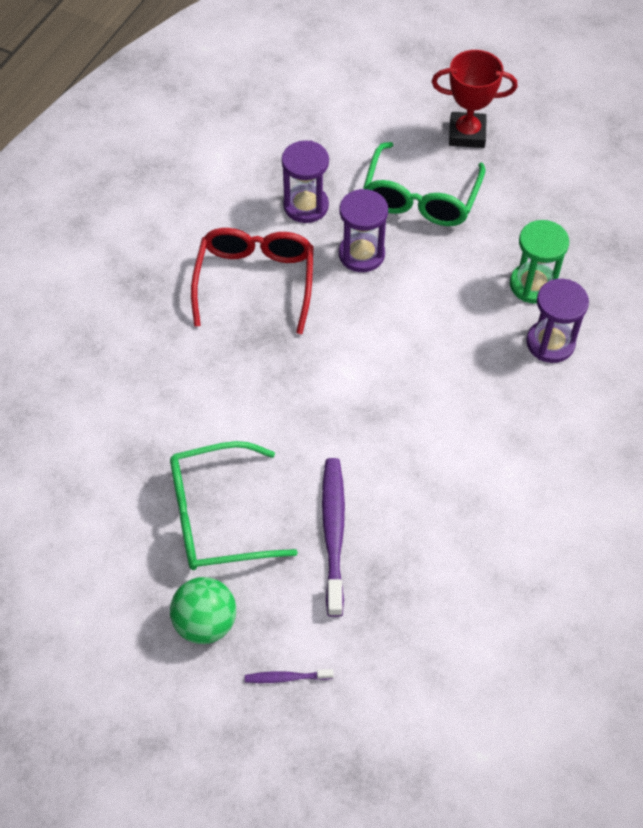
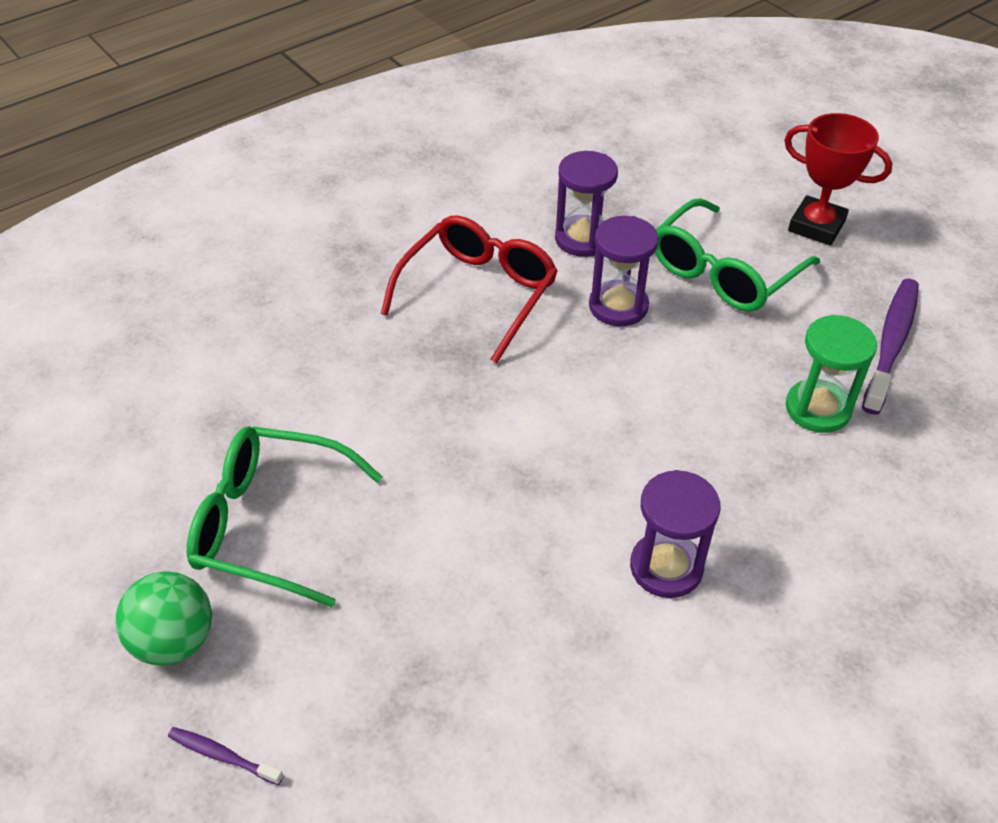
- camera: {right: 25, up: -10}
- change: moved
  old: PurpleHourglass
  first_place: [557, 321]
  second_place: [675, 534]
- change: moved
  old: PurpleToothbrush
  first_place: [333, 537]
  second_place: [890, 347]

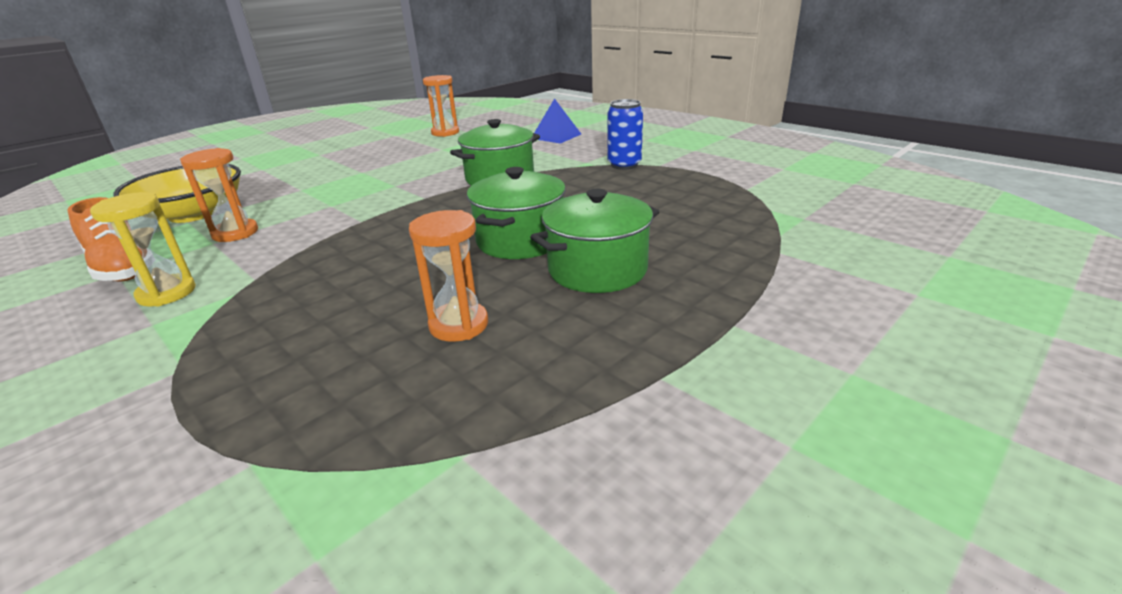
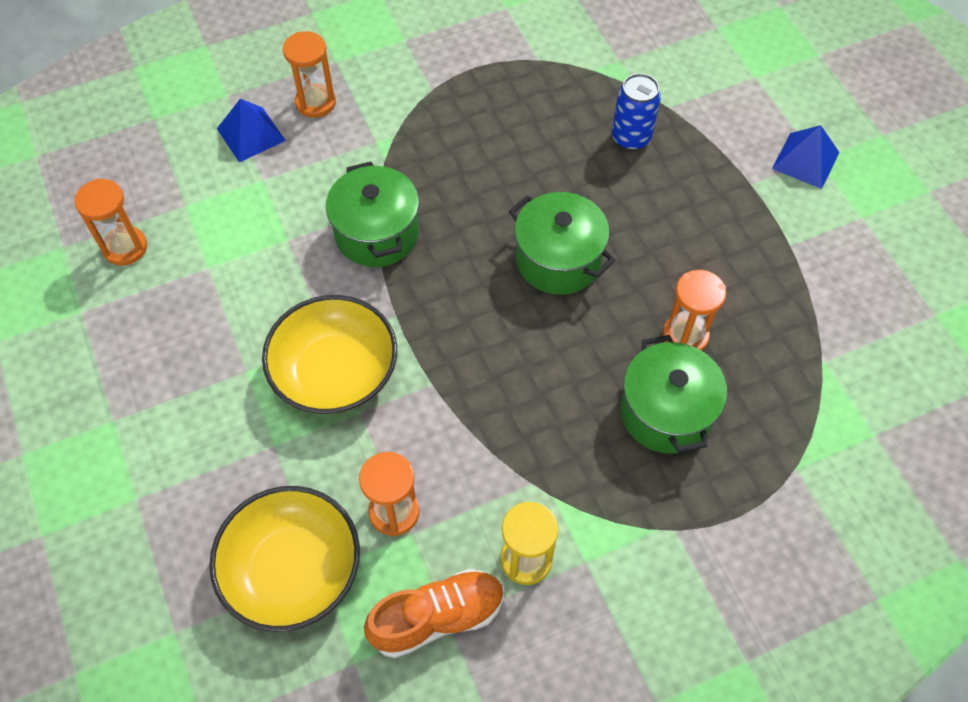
- camera: {right: -70, up: 30}
- change: added
  new: YellowBowl
  second_place: [329, 354]
- change: added
  new: OrangeHourglass
  second_place: [309, 74]
- change: moved
  old: BlueCan
  first_place: [625, 134]
  second_place: [636, 112]
- change: moved
  old: GreenPot
  first_place: [594, 241]
  second_place: [673, 394]
- change: added
  new: BluePyramid
  second_place: [806, 157]

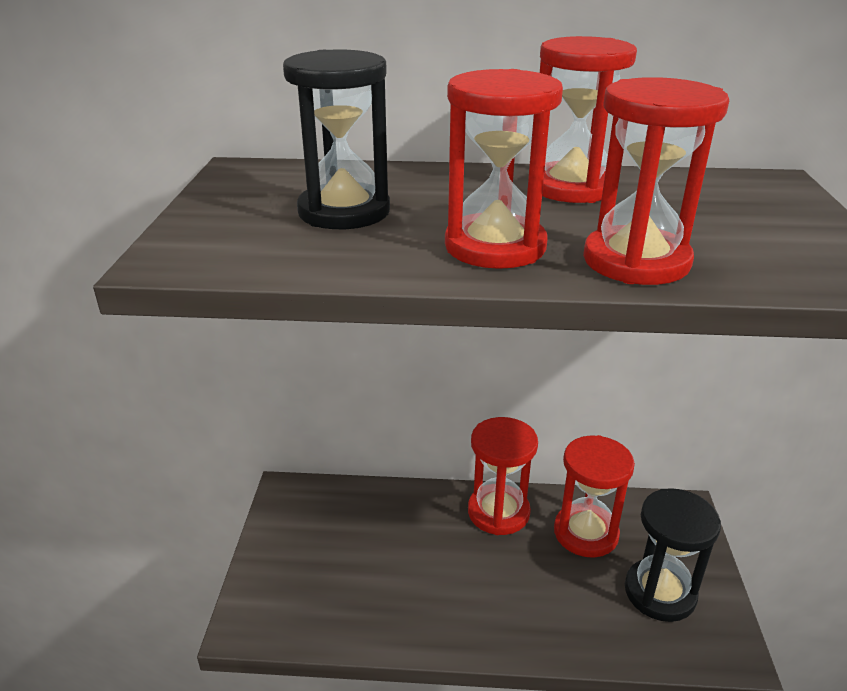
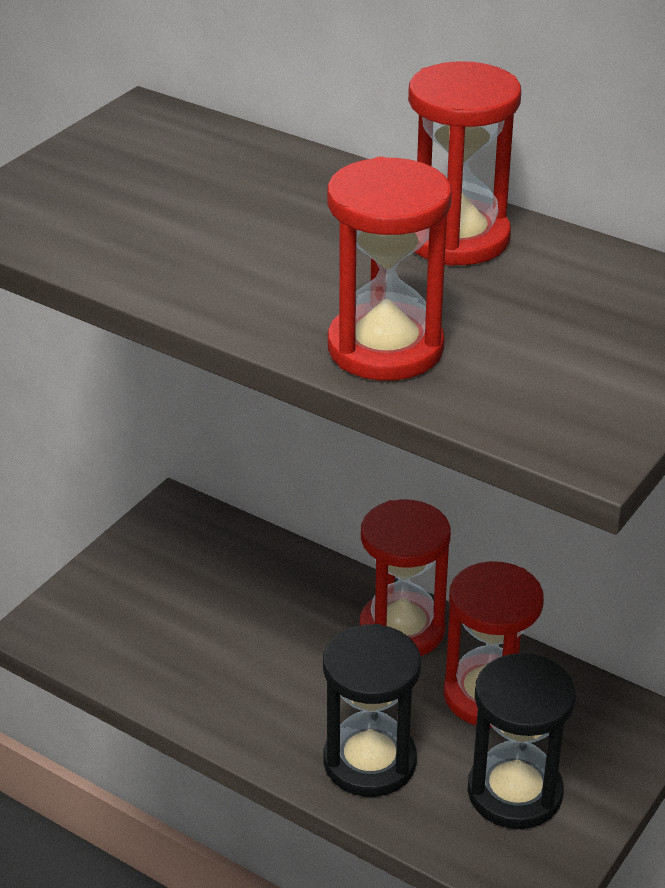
- camera: {right: 30, up: 5}
- change: moved
  old: BlackHourglass
  first_place: [336, 139]
  second_place: [372, 710]
- change: removed
  old: RedHourglass
  first_place: [504, 169]

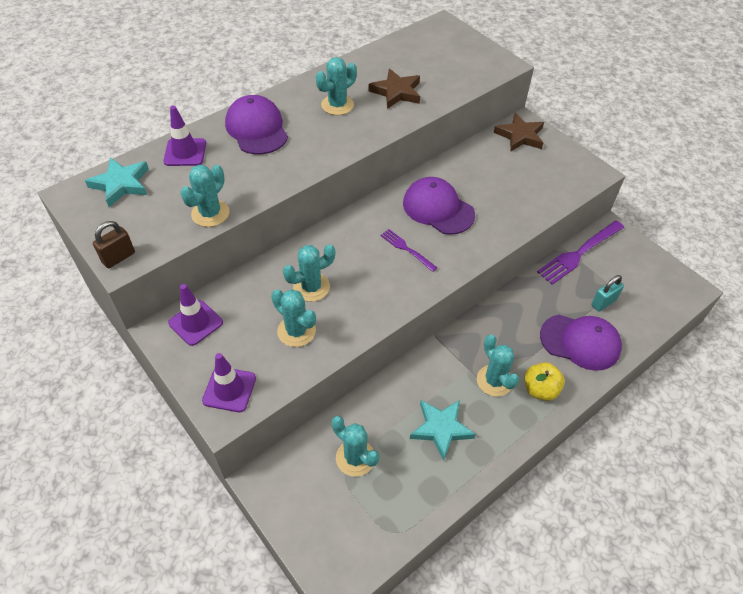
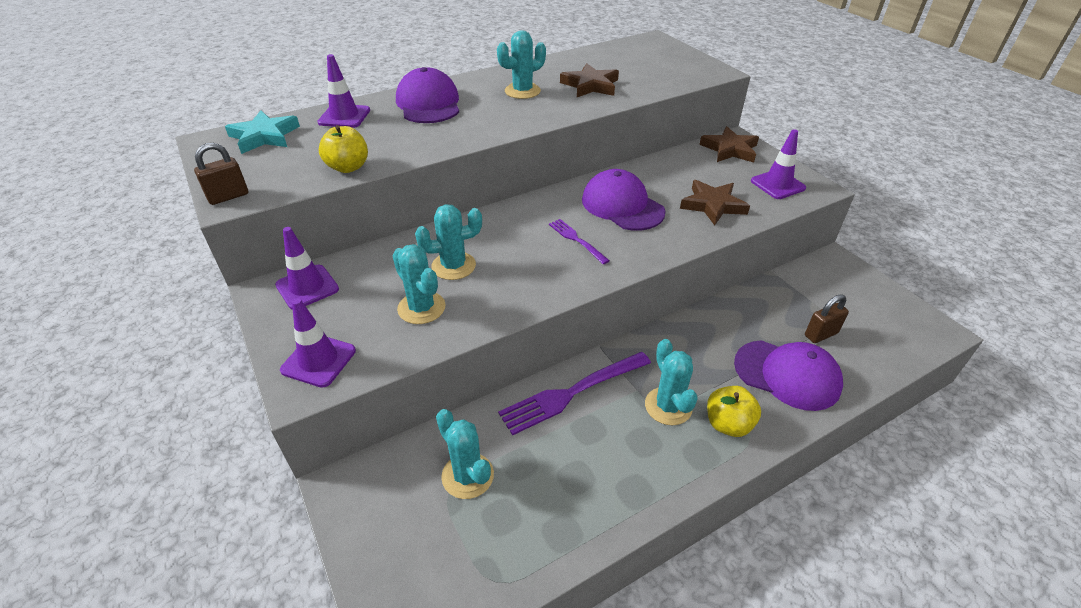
- camera: {right: 10, up: -10}
- change: replaced
  old: TurquoiseCactus
  new: YellowApple
  first_place: [204, 196]
  second_place: [343, 149]
- change: moved
  old: PurpleFork
  first_place: [580, 253]
  second_place: [574, 393]
- change: added
  new: BrownStar
  second_place: [715, 202]
- change: added
  new: PurpleTrafficCone
  second_place: [778, 164]
- change: recoloured
  old: TurquoisePadlock
  new: BrownPadlock
  first_place: [607, 293]
  second_place: [827, 318]
- change: removed
  old: TurquoiseStar
  first_place: [443, 430]

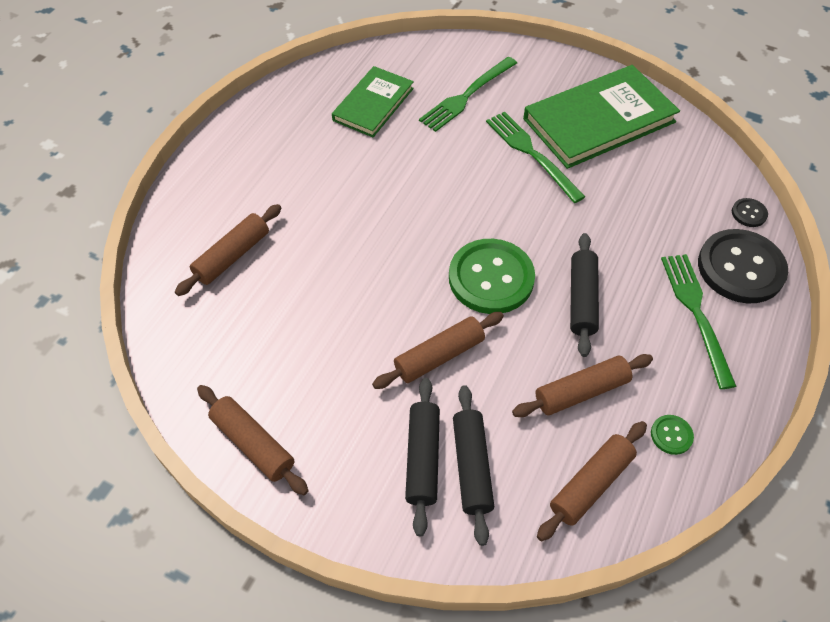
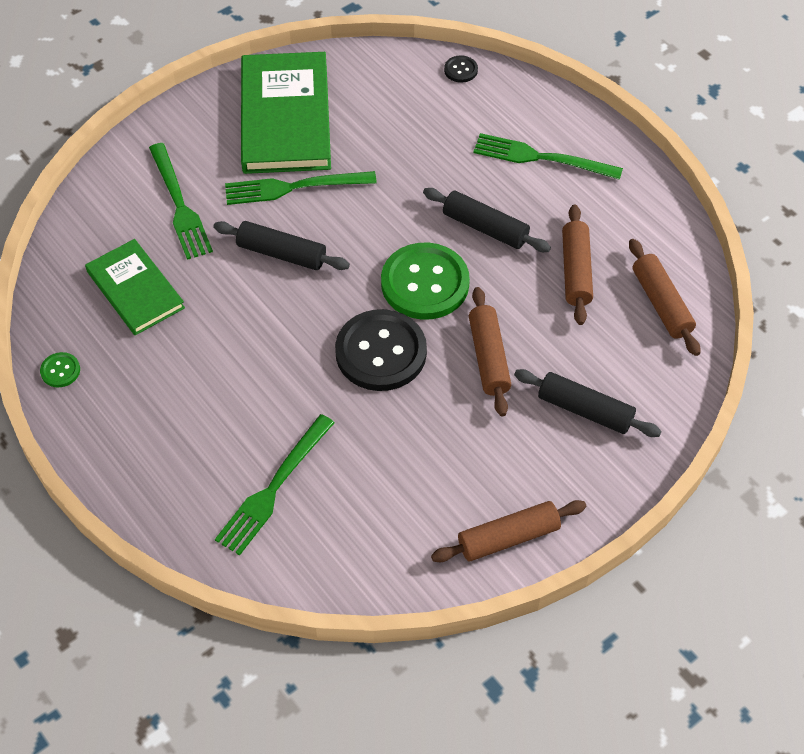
- camera: {right: -65, up: 0}
- change: moved
  old: GreenButton
  first_place: [672, 435]
  second_place: [60, 370]
- change: moved
  old: BlackRollingPin
  first_place: [473, 465]
  second_place: [281, 245]
- change: replaced
  old: BrownRollingPin
  new: GreenFork
  first_place: [228, 250]
  second_place: [275, 485]
- change: moved
  old: BlackButton
  first_place: [743, 266]
  second_place: [381, 350]

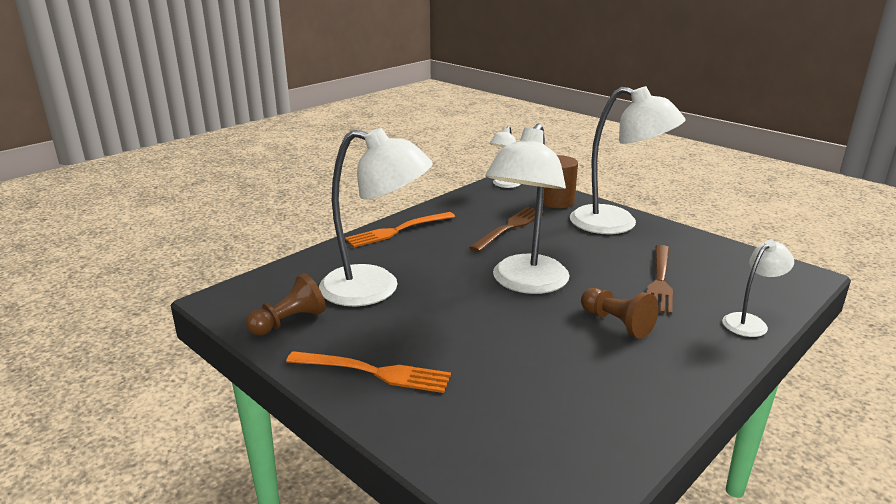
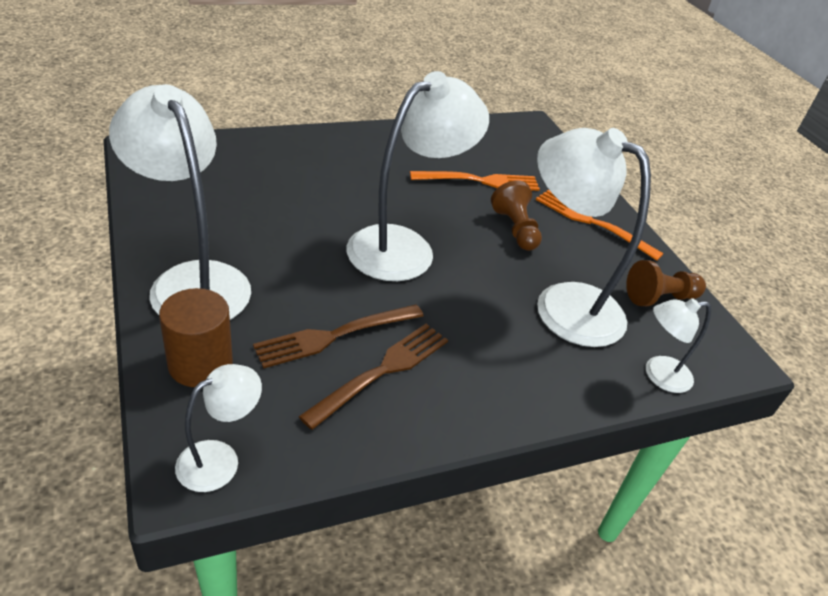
- camera: {right: -160, up: 15}
- change: moved
  old: BrownFork
  first_place: [660, 279]
  second_place: [373, 377]
- change: moved
  old: OrangeFork
  first_place: [400, 230]
  second_place: [475, 181]
- change: moved
  old: BrownPawn
  first_place: [620, 313]
  second_place: [516, 215]
- change: moved
  old: WhiteLamp
  first_place: [758, 288]
  second_place: [678, 345]

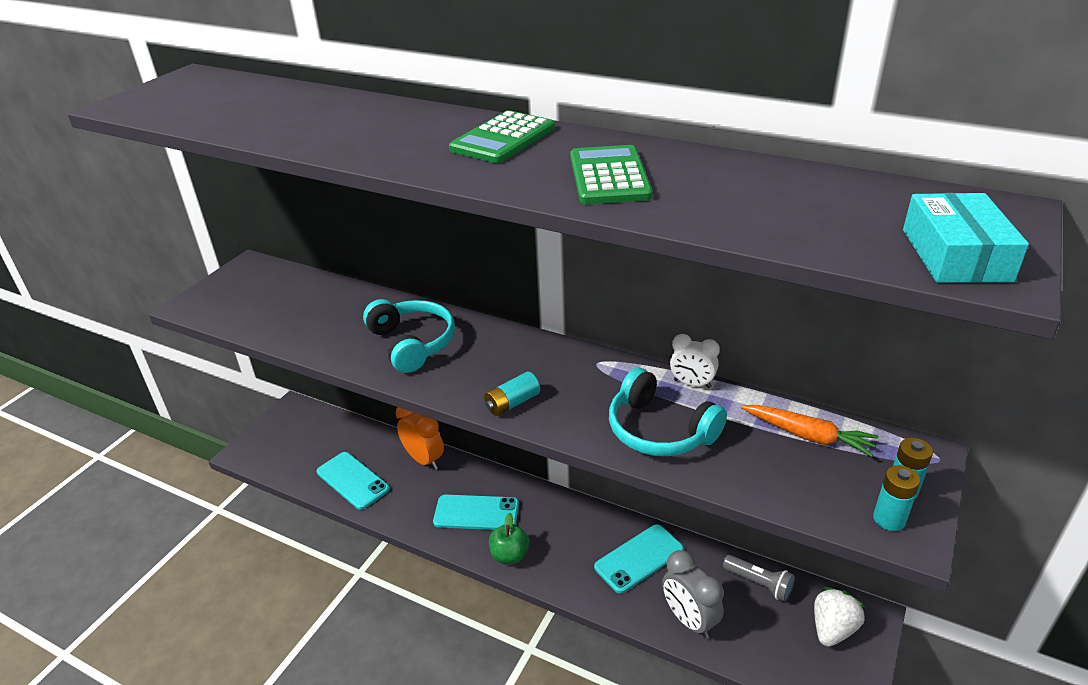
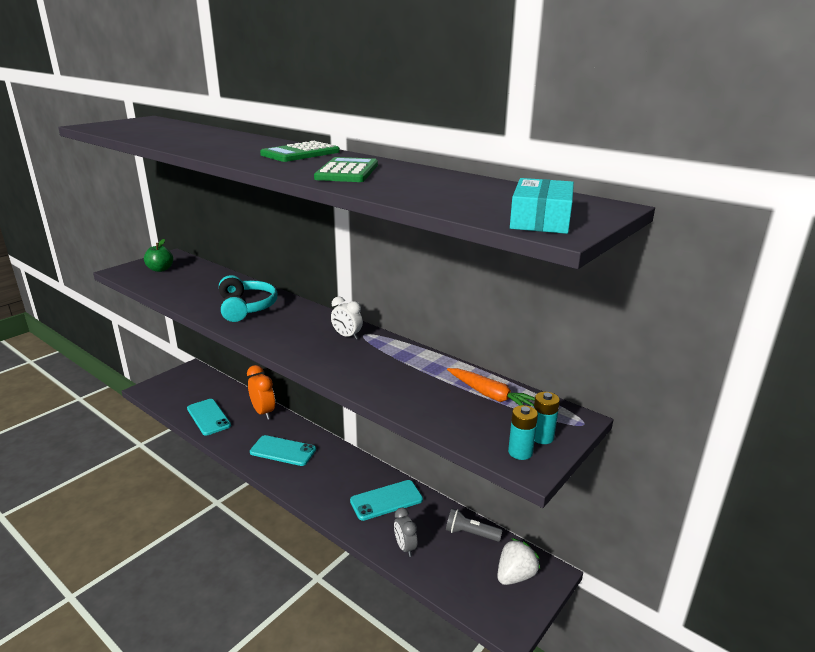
- camera: {right: 10, up: -10}
- change: moved
  old: GreenApple
  first_place: [509, 538]
  second_place: [158, 255]
- change: moved
  old: WhiteClock
  first_place: [695, 361]
  second_place: [347, 318]
- change: resized
  old: GreyClock
  first_place: [693, 594]
  second_place: [405, 532]
  factor: 0.65
- change: turned
  old: GreyFlashlight
  first_place: [759, 578]
  second_place: [474, 525]
  degrees: 150
- change: removed
  old: TurquoiseBattery
  first_place: [512, 394]
- change: removed
  old: TurquoiseHeadphones
  first_place: [668, 412]

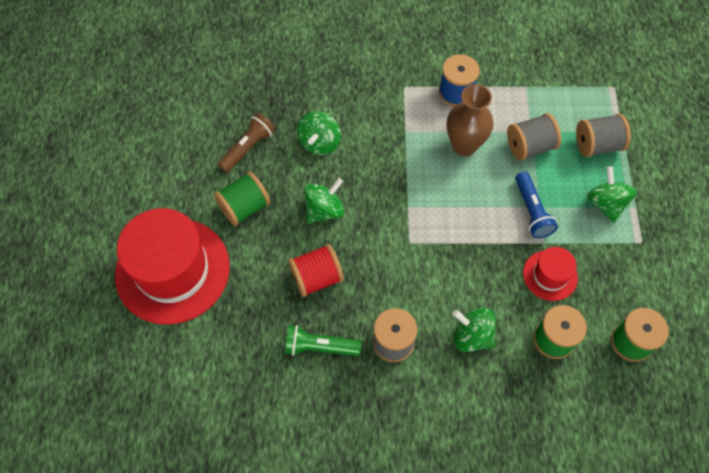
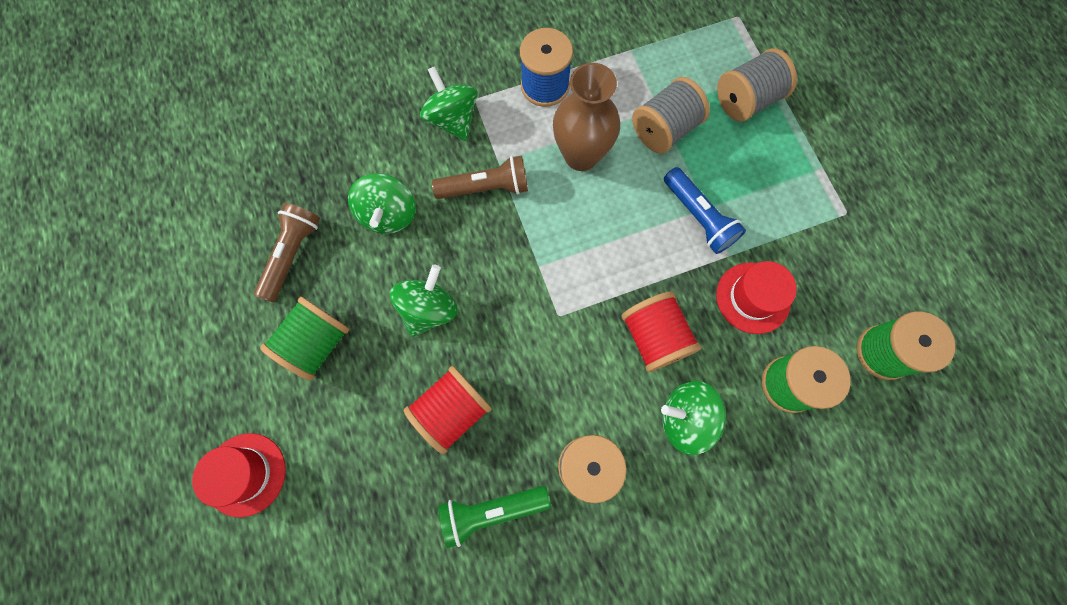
- camera: {right: -20, up: 10}
- change: resized
  old: RedHat
  first_place: [172, 266]
  second_place: [239, 475]
  factor: 0.48
- change: moved
  old: GreenSpinningTop
  first_place: [612, 194]
  second_place: [448, 103]
- change: added
  new: BrownFlashlight
  second_place: [480, 177]
- change: added
  new: RedSpool
  second_place: [661, 331]

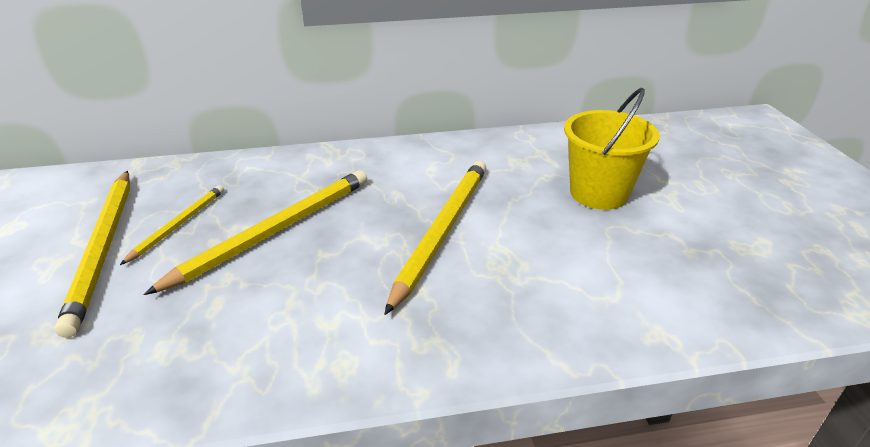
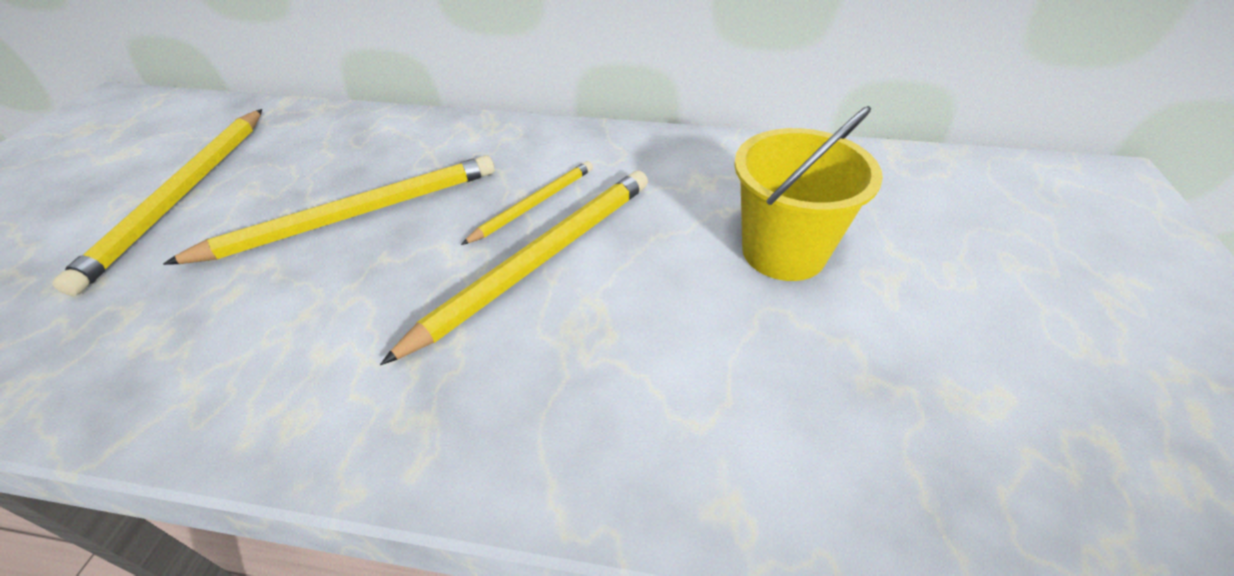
- camera: {right: 20, up: 10}
- change: moved
  old: YellowPencil
  first_place: [172, 225]
  second_place: [527, 203]

